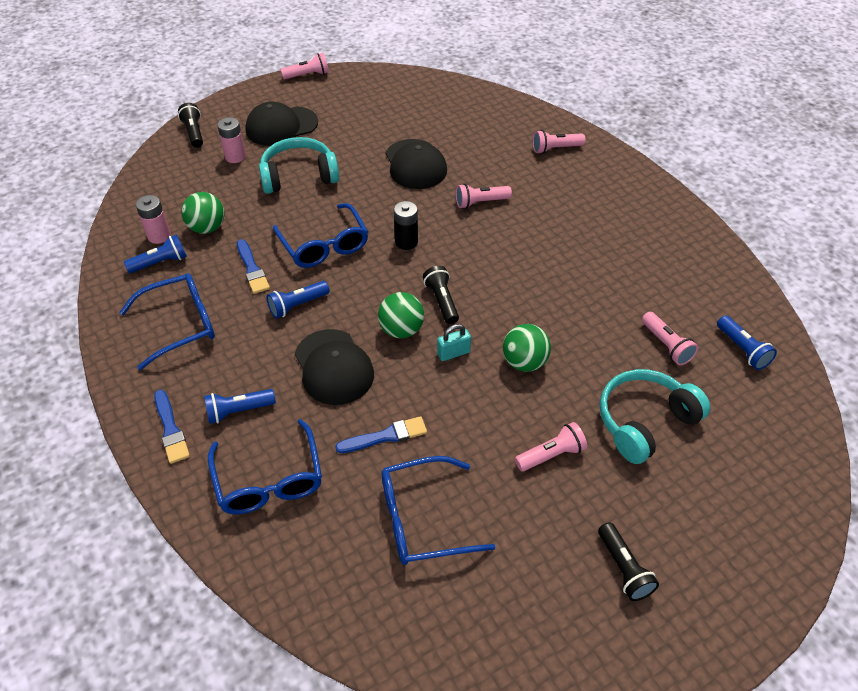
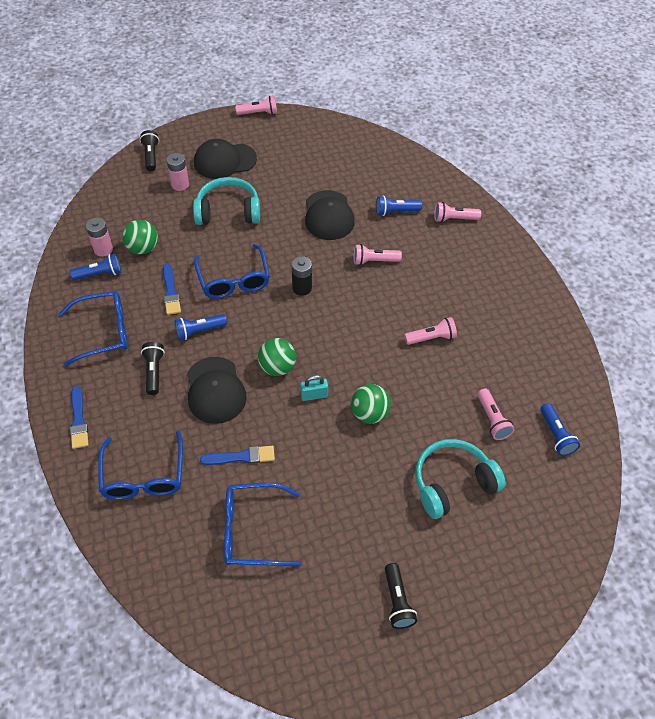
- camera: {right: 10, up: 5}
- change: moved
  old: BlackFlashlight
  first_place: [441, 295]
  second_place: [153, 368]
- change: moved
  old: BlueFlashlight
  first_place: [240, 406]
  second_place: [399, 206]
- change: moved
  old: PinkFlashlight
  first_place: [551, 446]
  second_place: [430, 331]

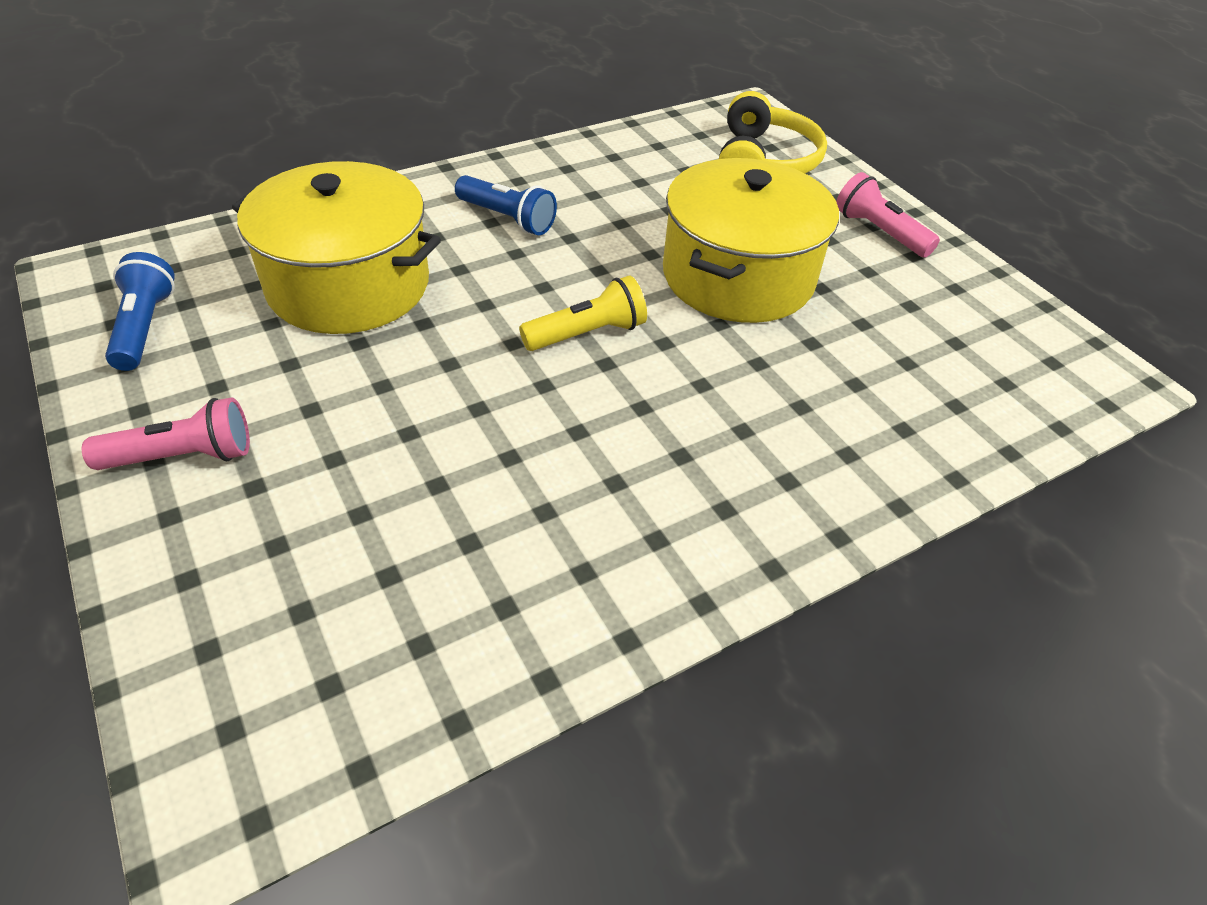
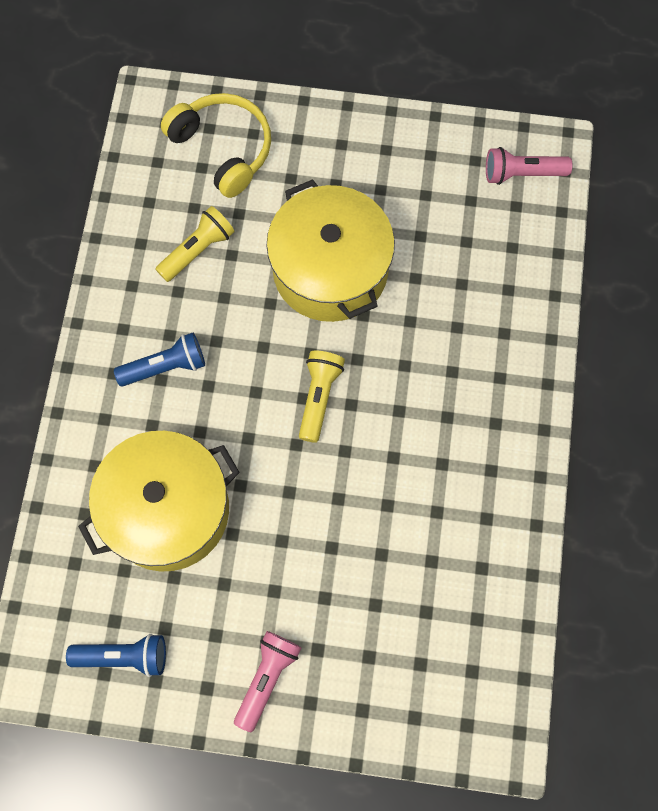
- camera: {right: -50, up: 25}
- change: turned
  old: BlueFlashlight
  first_place: [140, 311]
  second_place: [116, 655]
  degrees: 150
- change: added
  new: YellowFlashlight
  second_place: [195, 244]
- change: moved
  old: PinkFlashlight
  first_place: [888, 214]
  second_place: [529, 166]

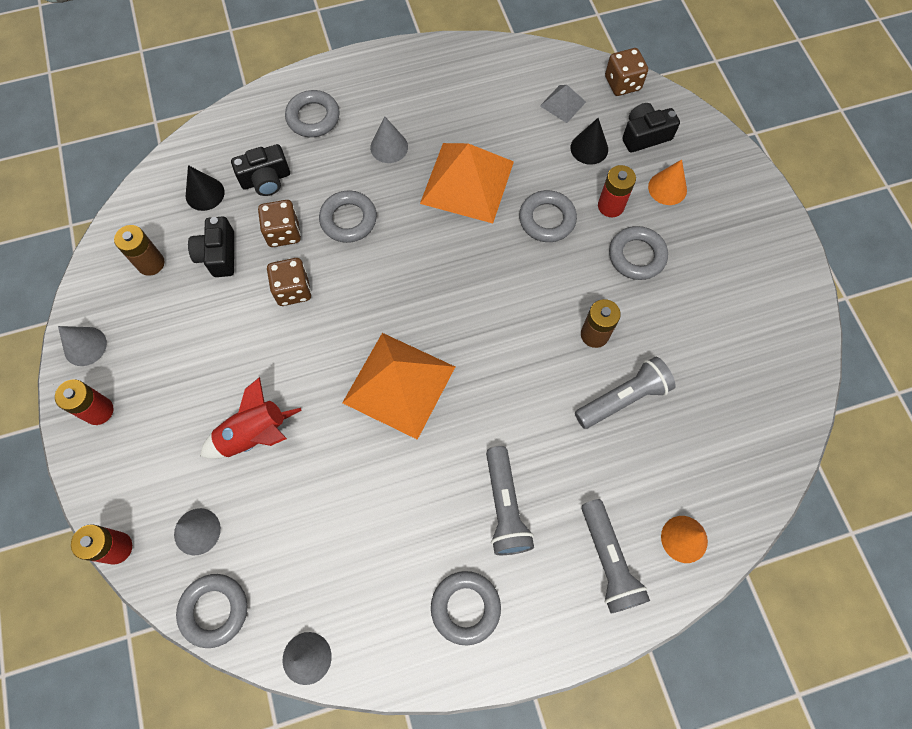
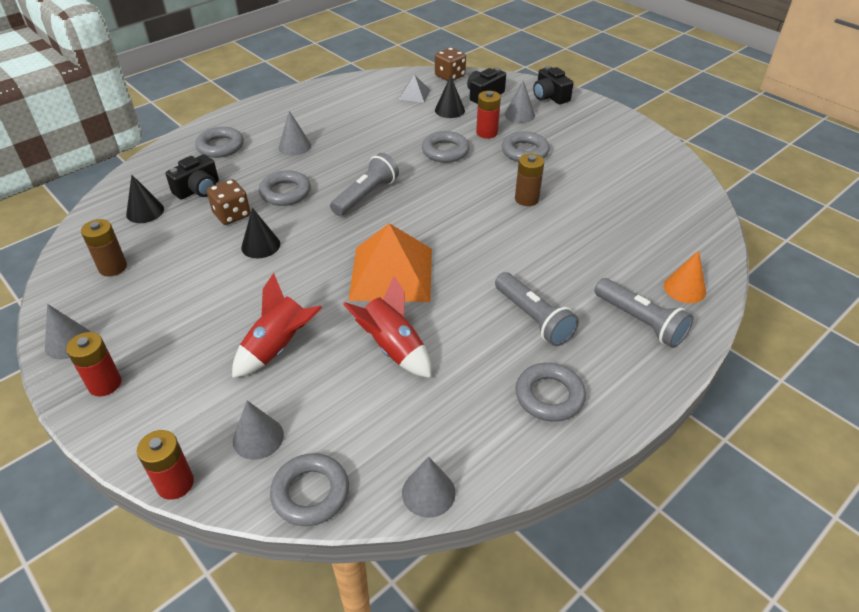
- camera: {right: -25, up: -25}
- change: replaced
  old: BrownDice
  new: BlackCone
  first_place: [289, 282]
  second_place: [260, 233]
- change: moved
  old: GreyFlashlight
  first_place: [625, 393]
  second_place: [364, 184]
- change: added
  new: RedRocket
  second_place: [387, 327]
- change: recoloured
  old: OrangeCone
  new: GreyCone
  first_place: [667, 182]
  second_place: [520, 101]
- change: moved
  old: BlackCamera
  first_place: [211, 246]
  second_place: [553, 85]
- change: removed
  old: OrangePyramid
  first_place: [467, 183]

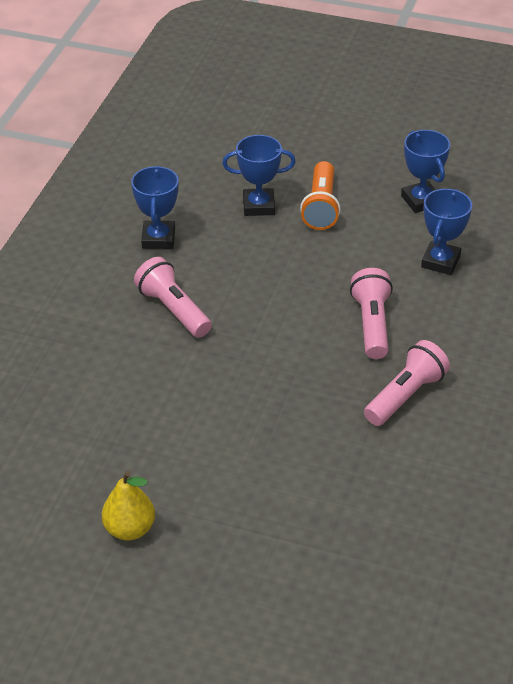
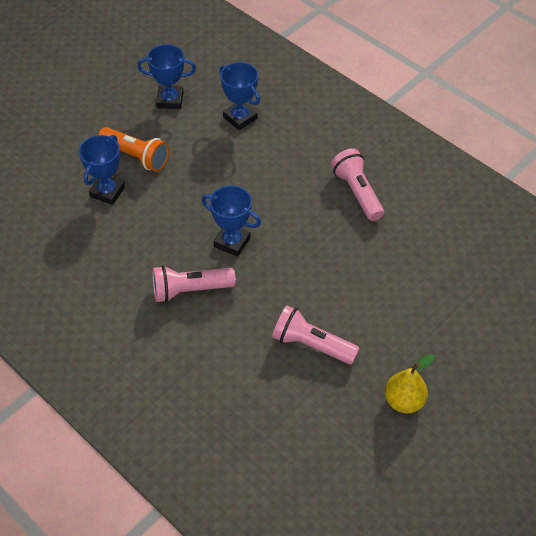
- camera: {right: -65, up: 10}
- change: moved
  old: BlueTrophy
  first_place: [155, 207]
  second_place: [231, 221]
- change: moved
  old: PinkFlashlight
  first_place: [371, 313]
  second_place: [315, 335]

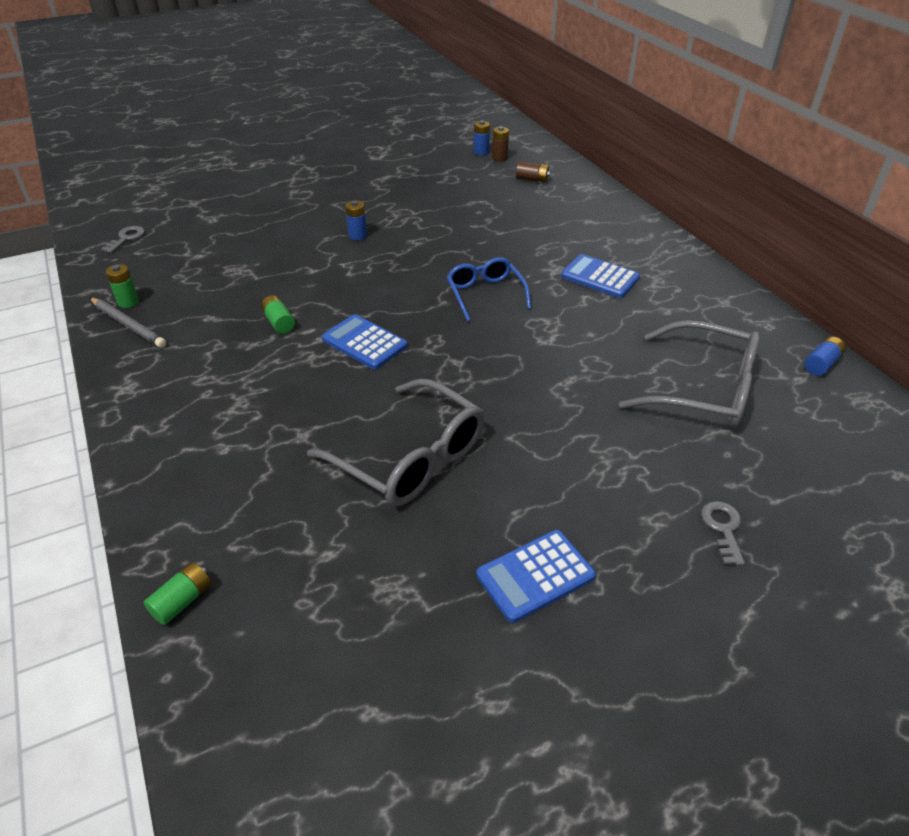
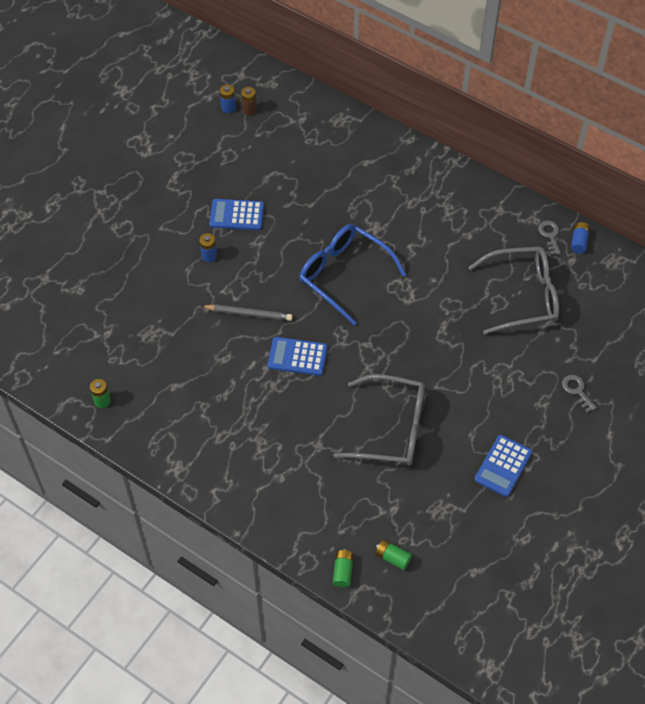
- camera: {right: -30, up: 15}
- change: moved
  old: GreyPencil
  first_place: [128, 323]
  second_place: [247, 312]
- change: moved
  old: BlueCalculator
  first_place: [600, 276]
  second_place: [236, 214]
- change: resized
  old: BlueGlasses
  first_place: [489, 289]
  second_place: [352, 275]
  factor: 1.59
- change: moved
  old: GreenBattery
  first_place: [278, 314]
  second_place: [393, 554]
- change: moved
  old: GreyKey
  first_place: [123, 239]
  second_place: [549, 237]
- change: removed
  old: BrownBattery
  first_place: [533, 171]

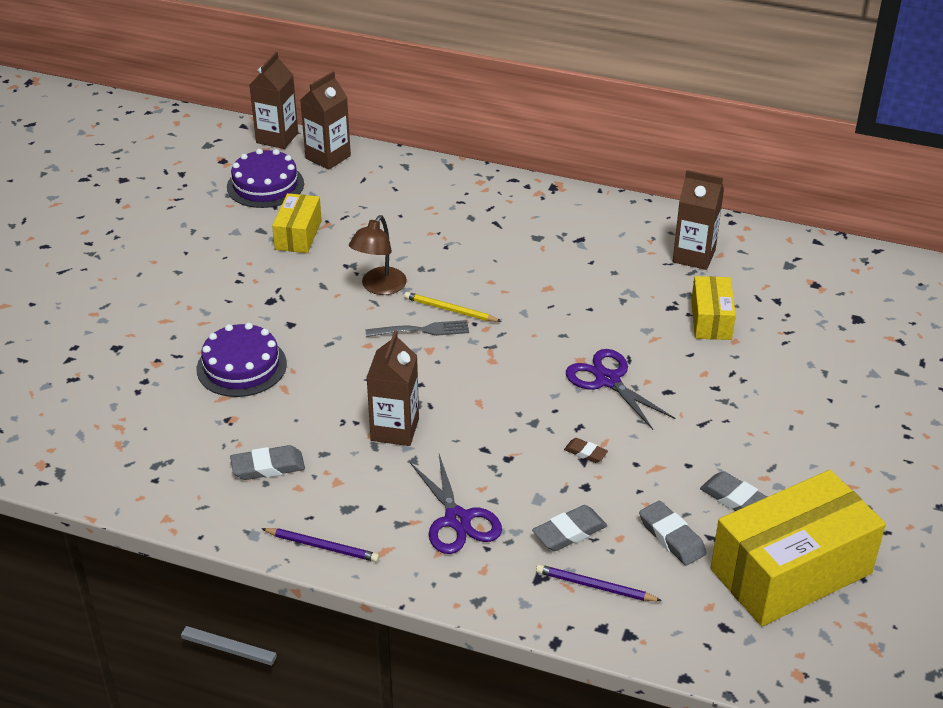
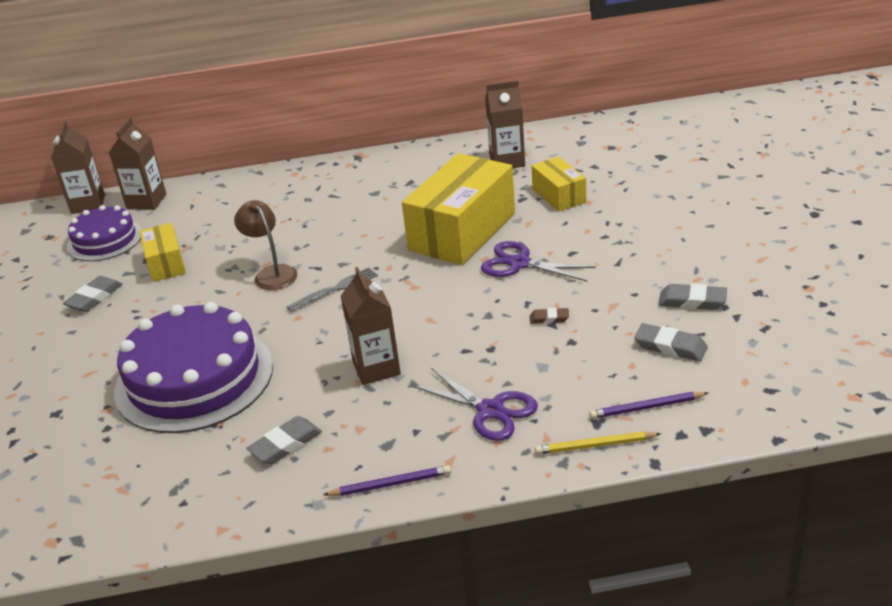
- camera: {right: -25, up: -5}
- change: moved
  old: GreyEraser
  first_place: [569, 528]
  second_place: [92, 294]
- change: resized
  old: PurpleCake
  first_place: [242, 360]
  second_place: [193, 367]
  factor: 1.74
- change: turned
  old: BrownLamp
  first_place: [378, 255]
  second_place: [265, 245]
  degrees: 150
- change: moved
  old: YellowBox
  first_place: [798, 548]
  second_place: [458, 209]
- change: moved
  old: YellowPencil
  first_place: [453, 307]
  second_place: [598, 443]

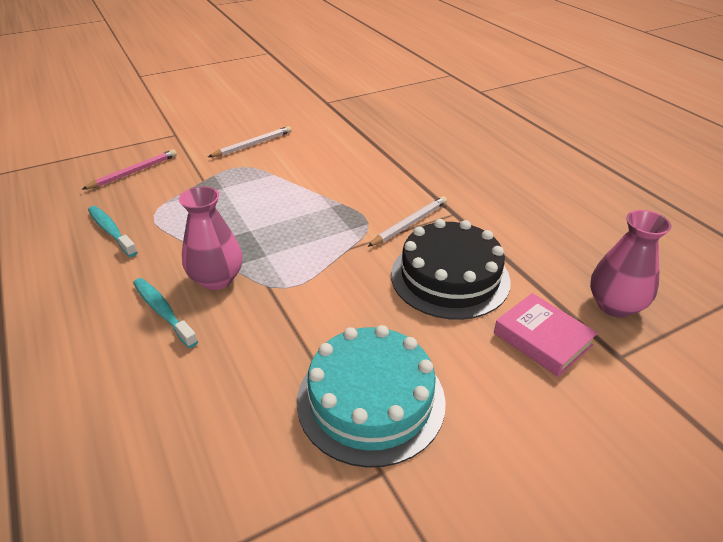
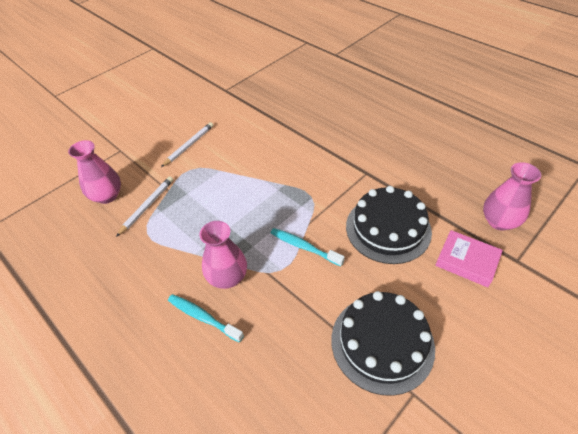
- camera: {right: -15, up: 10}
- change: replaced
  old: PinkPencil
  new: PinkVase
  first_place: [129, 169]
  second_place: [94, 172]
- change: moved
  old: WhitePencil
  first_place: [407, 221]
  second_place: [144, 206]
- change: moved
  old: TurquoiseToothbrush
  first_place: [113, 231]
  second_place: [308, 247]
- change: recoloured
  old: TurquoiseCake
  new: BlackCake
  first_place: [371, 396]
  second_place: [383, 343]

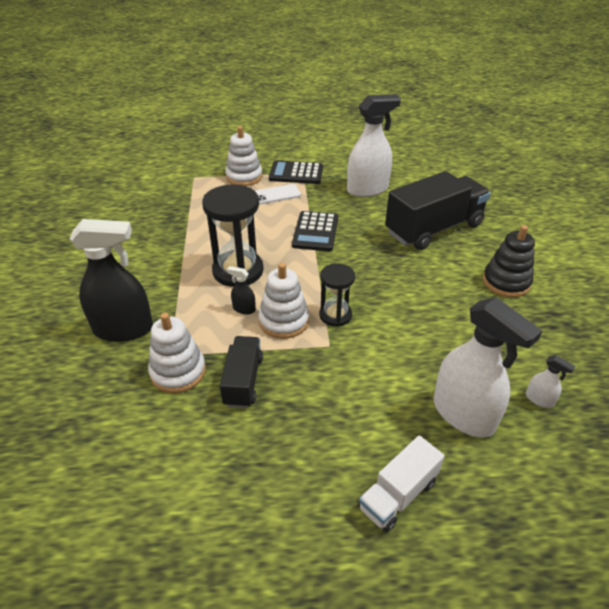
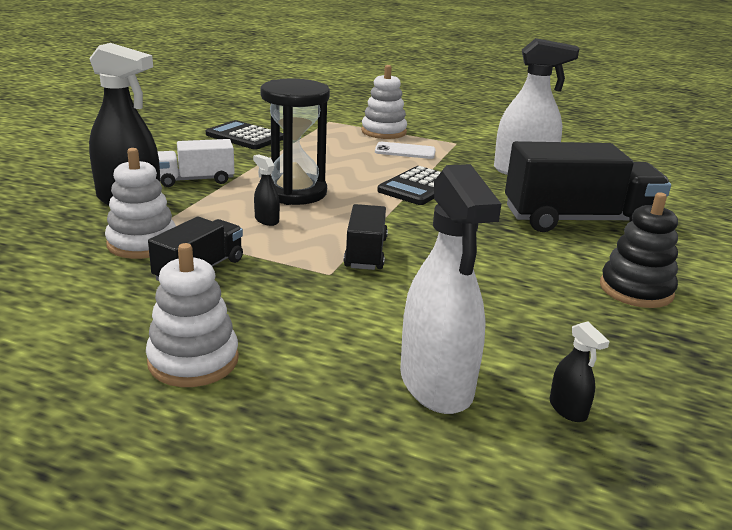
- camera: {right: 25, up: -15}
- change: moved
  old: WhiteStackingToy
  first_place: [283, 301]
  second_place: [192, 315]
- change: moved
  old: WhiteTruck
  first_place: [402, 483]
  second_place: [196, 163]
- change: moved
  old: BlackCalculator
  first_place: [296, 172]
  second_place: [244, 135]
- change: replaced
  old: BlackHourglass
  new: BlackTruck
  first_place: [337, 295]
  second_place: [366, 237]
- change: recoloured
  old: WhiteSprayBottle
  new: BlackSprayBottle
  first_place: [550, 381]
  second_place: [579, 371]

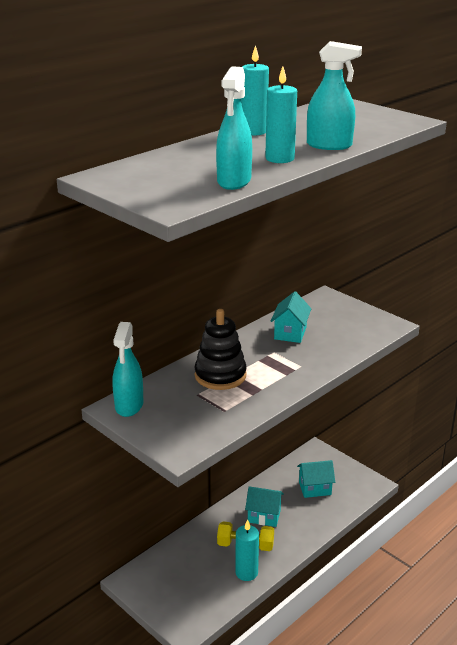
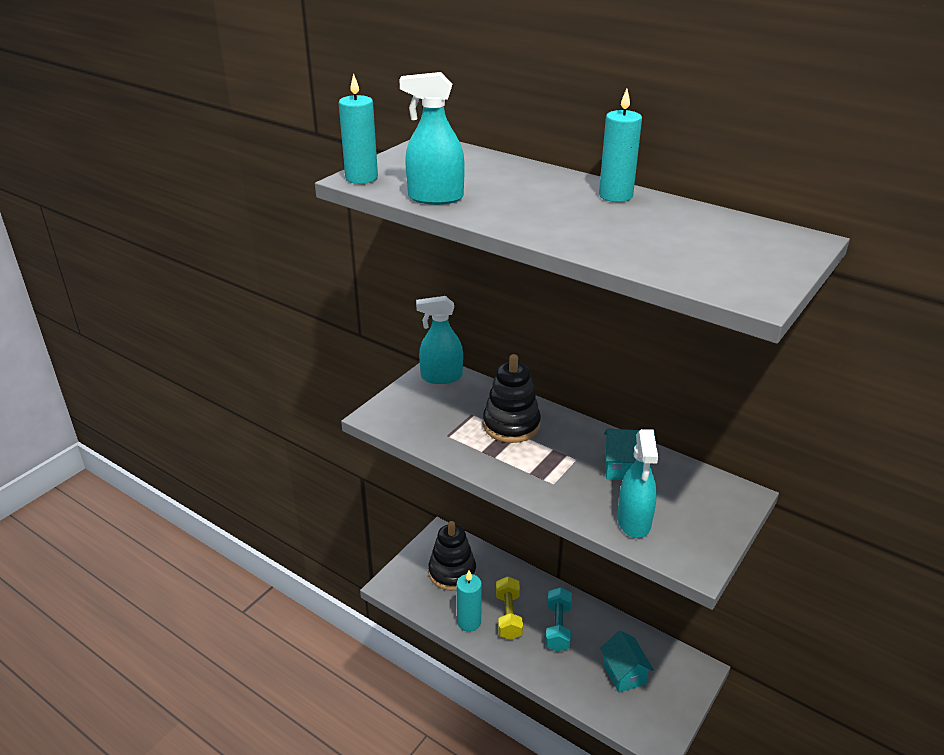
- camera: {right: 80, up: 5}
- change: moved
  old: TurquoiseCandle
  first_place: [281, 115]
  second_place: [358, 129]
- change: added
  new: BlackStackingToy
  second_place: [452, 556]
- change: replaced
  old: TurquoiseHouse
  new: TurquoiseDumbbell
  first_place: [264, 506]
  second_place: [558, 619]
- change: moved
  old: TurquoiseSprayBottle
  first_place: [334, 95]
  second_place: [637, 483]

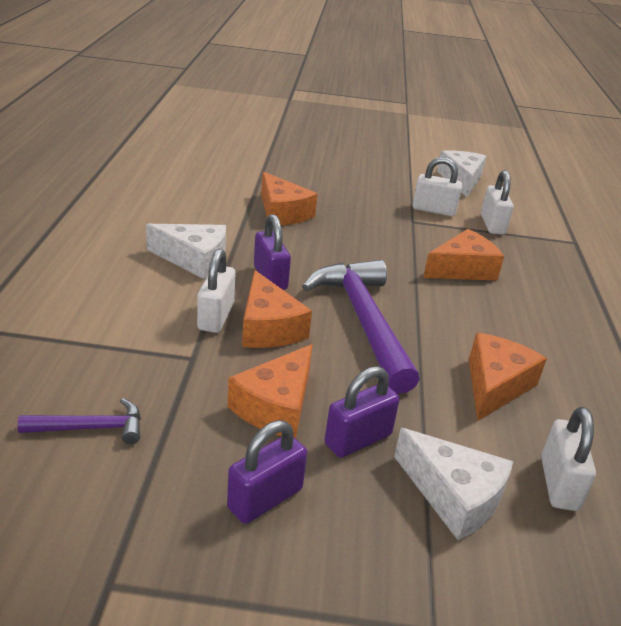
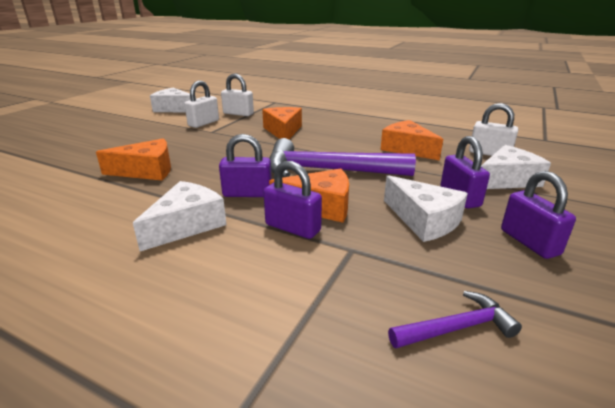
- camera: {right: -65, up: -5}
- change: recoloured
  old: WhitePadlock
  new: PurplePadlock
  first_place: [216, 291]
  second_place: [292, 200]
- change: recoloured
  old: OrangeCheese
  new: WhiteCheese
  first_place: [270, 391]
  second_place: [426, 208]
- change: turned
  old: PurpleHammer
  first_place: [79, 421]
  second_place: [455, 319]
  degrees: 60

